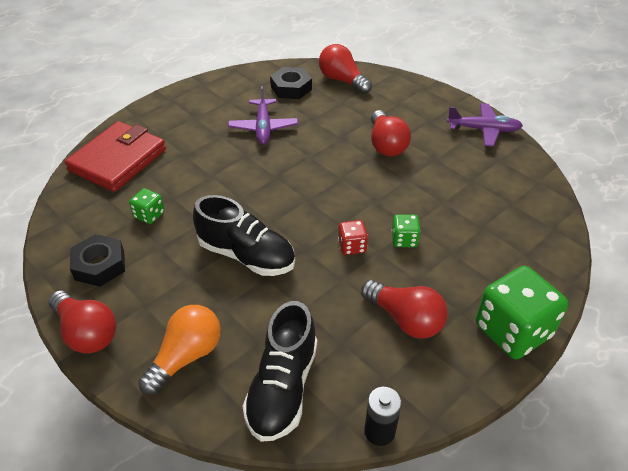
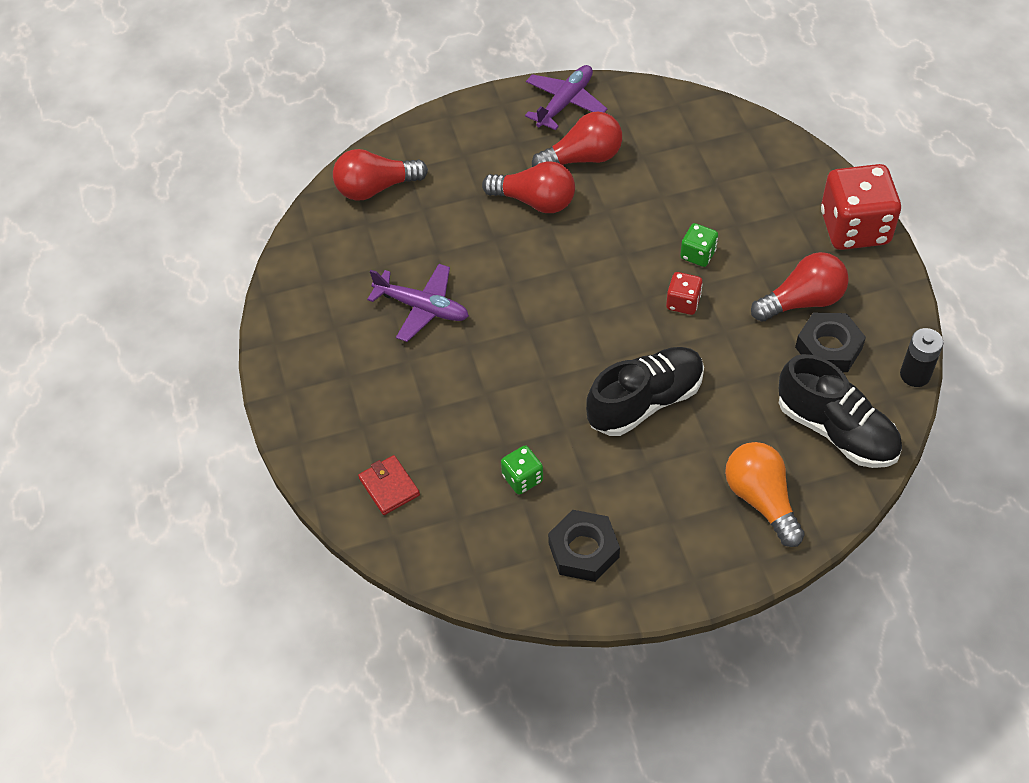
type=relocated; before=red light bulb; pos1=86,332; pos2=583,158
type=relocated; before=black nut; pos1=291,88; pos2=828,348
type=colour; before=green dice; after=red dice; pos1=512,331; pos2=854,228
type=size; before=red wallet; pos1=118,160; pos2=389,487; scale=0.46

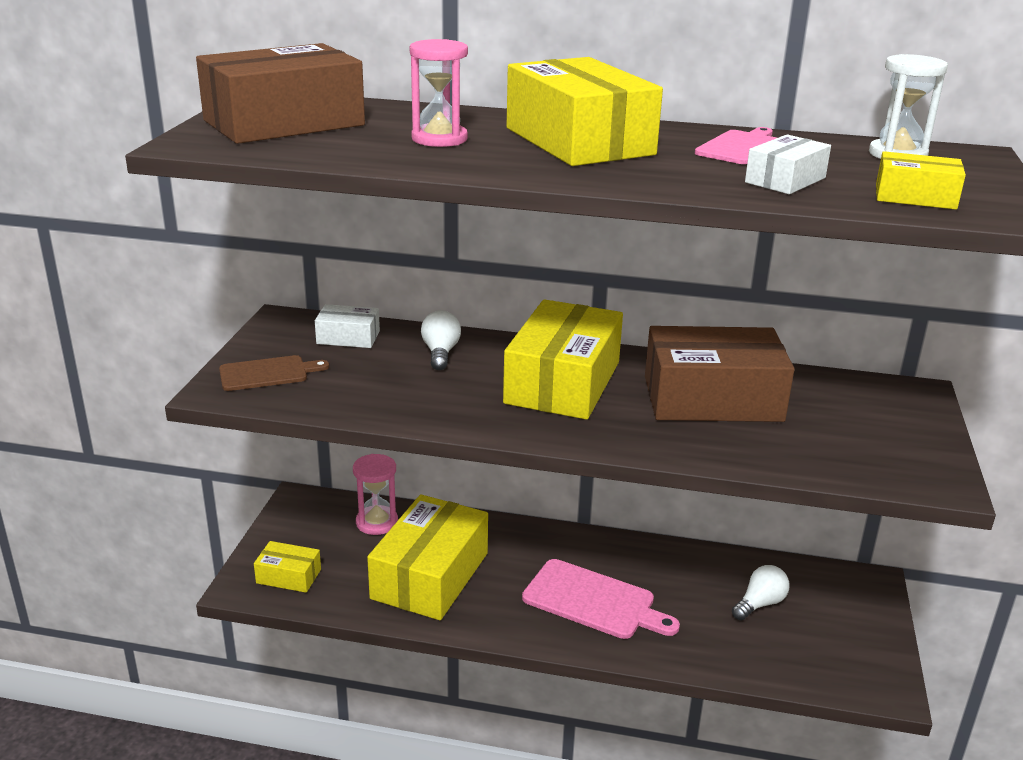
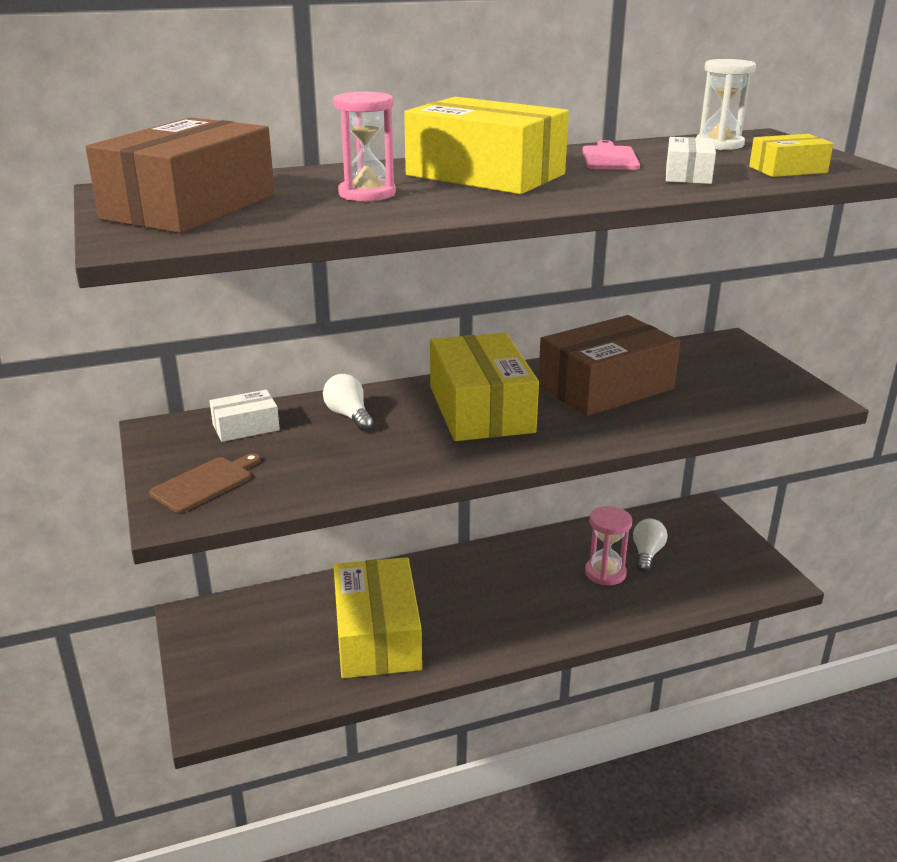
type=missing; before=yellow box; pos1=288,576
type=missing; before=pink cutting board; pos1=593,601
type=relocated; before=pink hourglass; pos1=377,522; pos2=605,573

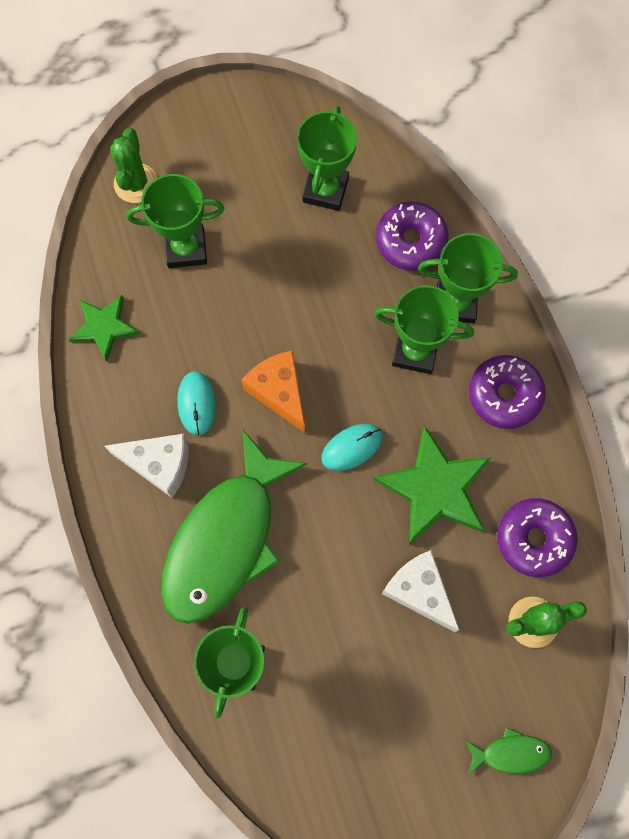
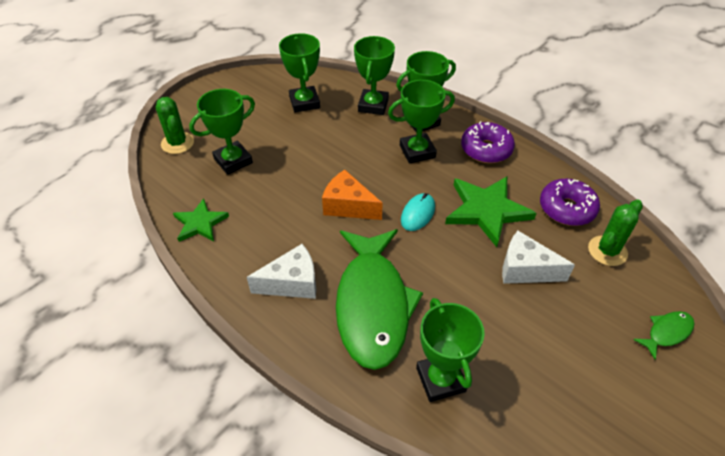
type=missing; before=turquoise mouse; pos1=196,403
type=exchanged; before=purple donut; after=green trophy; pos1=410,241; pos2=373,105

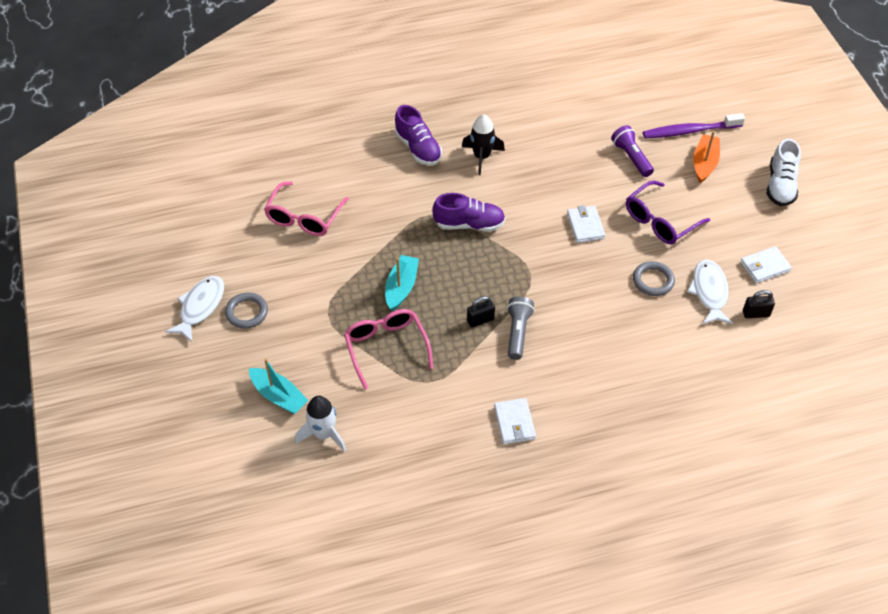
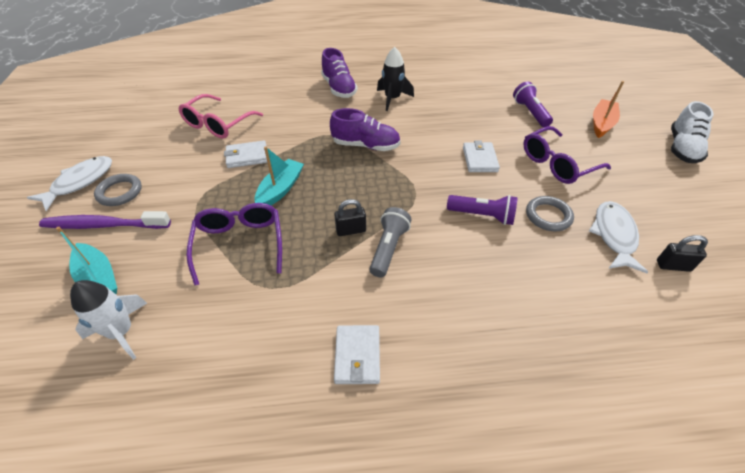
type=appeared; after=purple flashlight; pos2=482,216
type=relocated; before=purple toothbrush; pos1=689,131; pos2=104,225
type=relocated; before=white wallet; pos1=764,266; pos2=247,156
type=colour; before=pink glasses; after=purple glasses; pos1=386,348; pos2=239,244

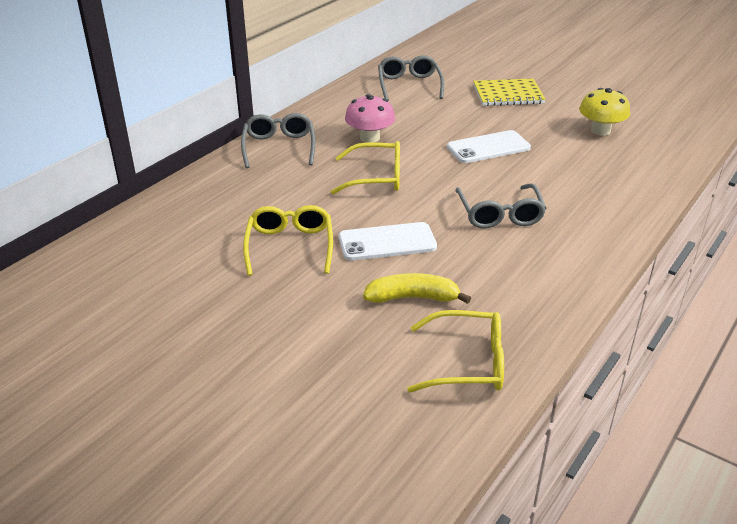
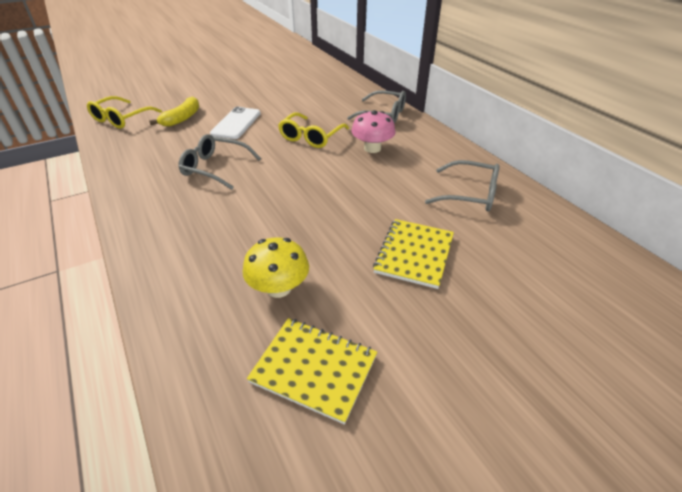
type=missing; before=yellow glasses; pos1=290,246
type=missing; before=white phone; pos1=488,147
type=appeared; after=yellow notebook; pos2=314,369

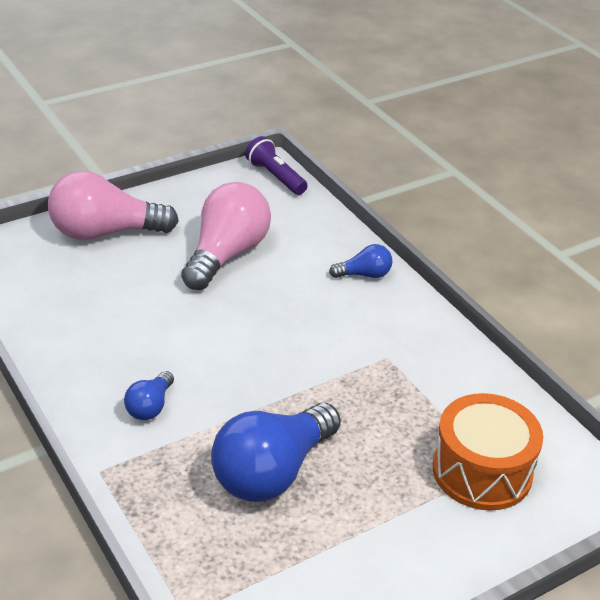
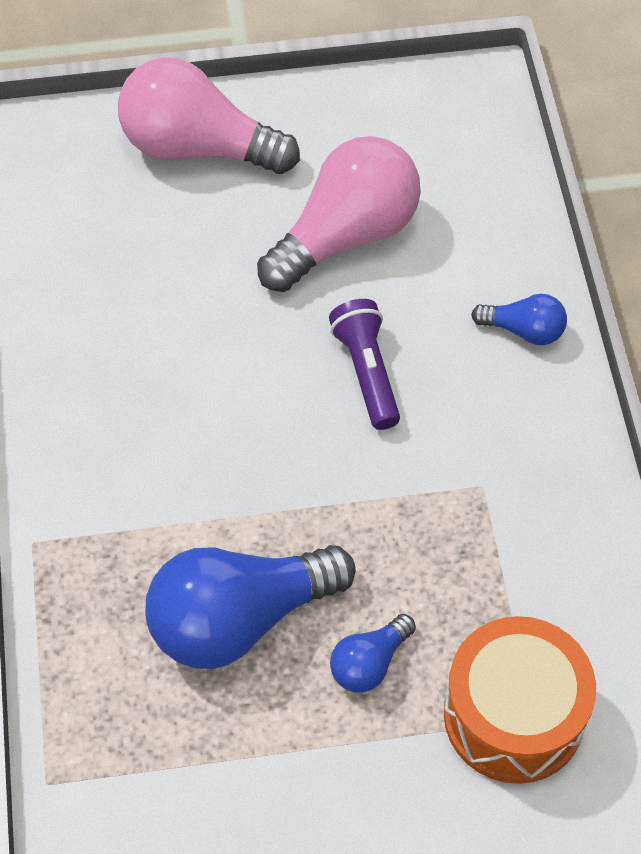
type=relocated; before=blue light bulb; pos1=150,407; pos2=369,663
type=relocated; before=purple flashlight; pos1=275,177; pos2=367,372

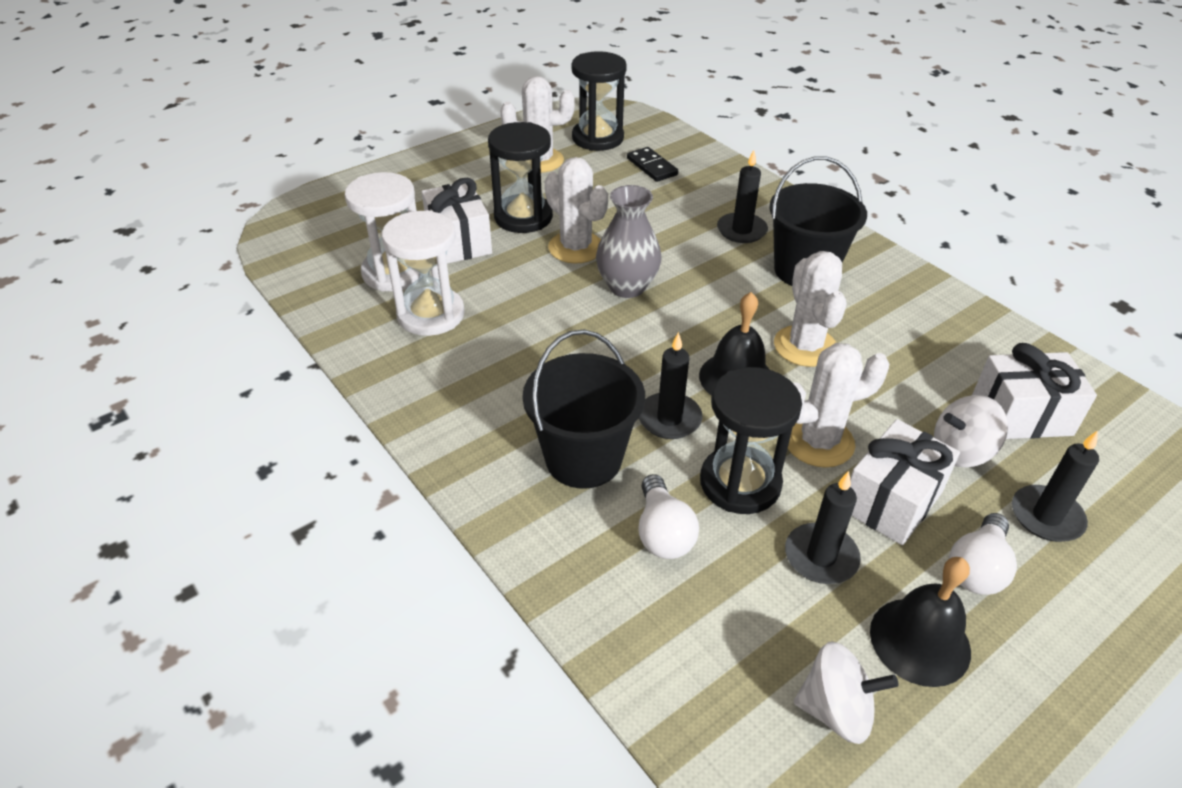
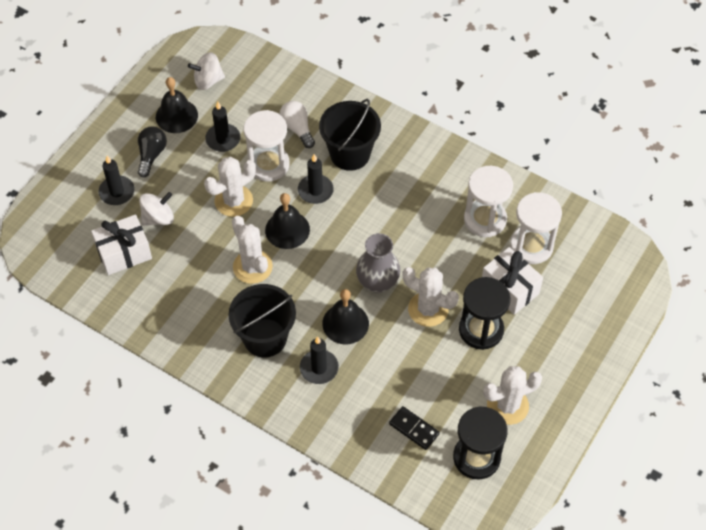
type=missing; before=white gift; pos1=891,500
type=appeared; after=black bell; pos2=345,323
type=colour; before=black hourglass; after=white hourglass; pos1=740,483; pos2=268,164
type=colour; before=white light bulb; after=black light bulb; pos1=977,568; pos2=151,155

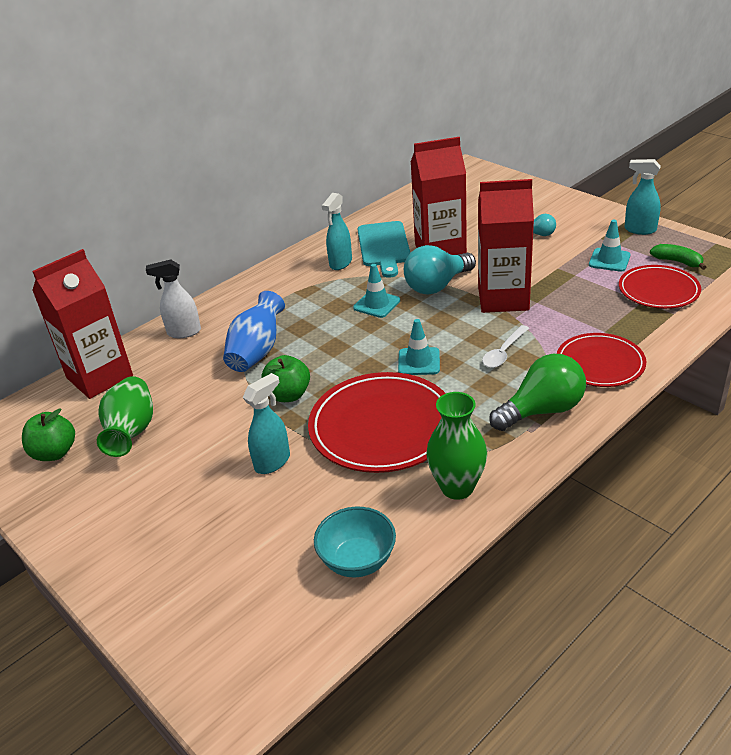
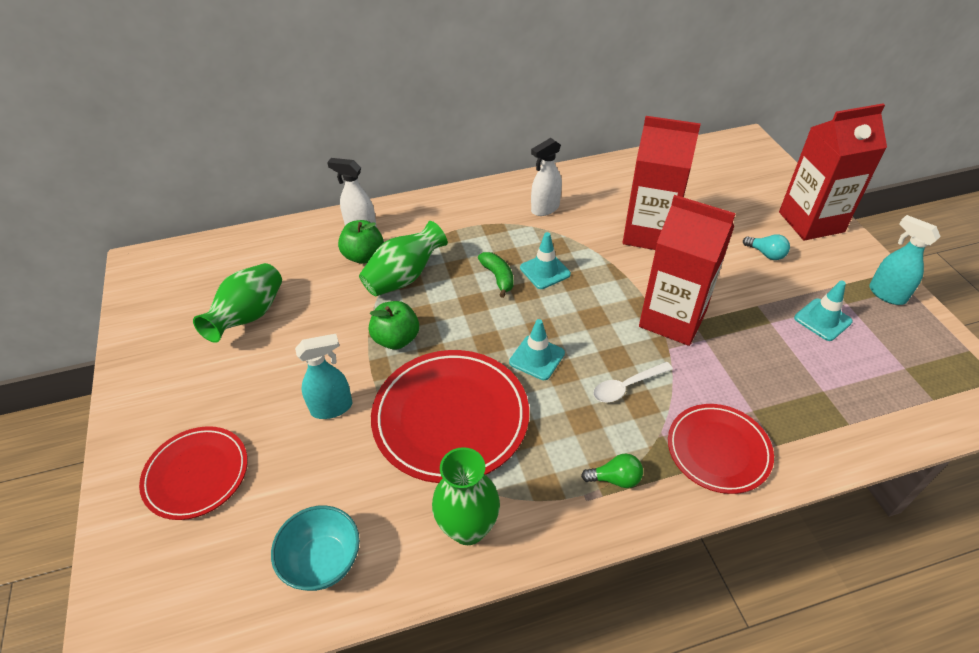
type=missing; before=turquoise cutting board; pos1=384,246
type=missing; before=turquoise light bulb; pos1=437,285
type=relocated; before=green apple; pos1=54,453; pos2=363,256
type=relocated; before=red carton; pos1=99,377; pos2=811,222
type=relocated; before=red plate; pos1=658,290; pos2=196,474
type=relocated; before=green banana; pos1=677,261; pos2=498,277
type=colour; before=blue vase; after=green vase; pos1=257,351; pos2=404,277
type=colour; before=turquoise spray bottle; after=white spray bottle; pos1=340,263; pos2=545,209
type=size; before=green light bulb; pos1=542,410; pos2=615,479; scale=0.5

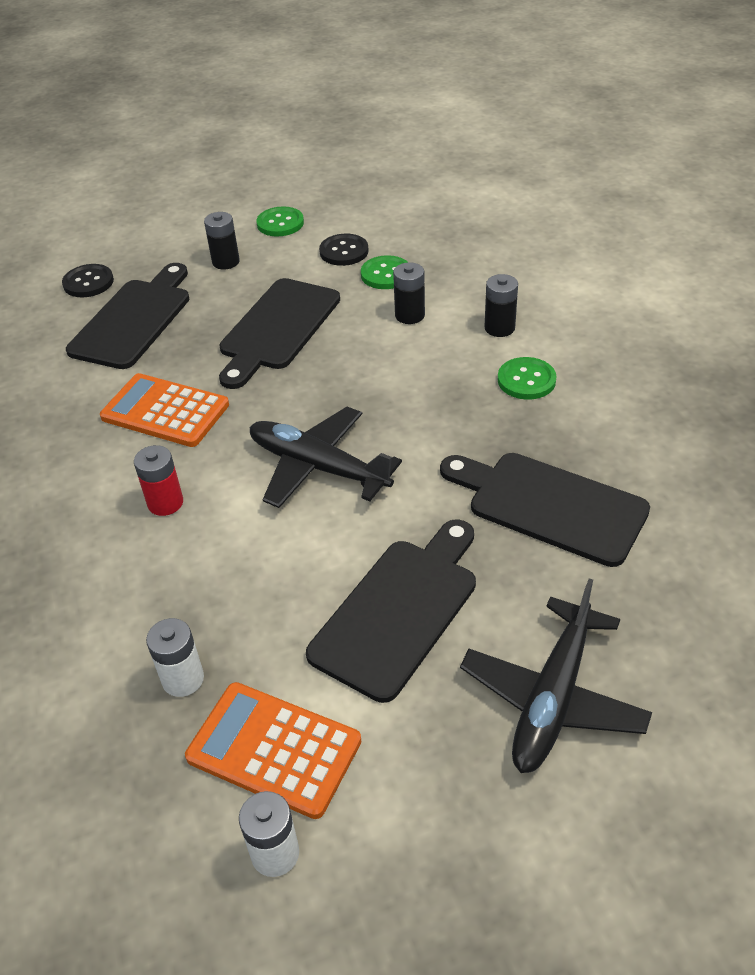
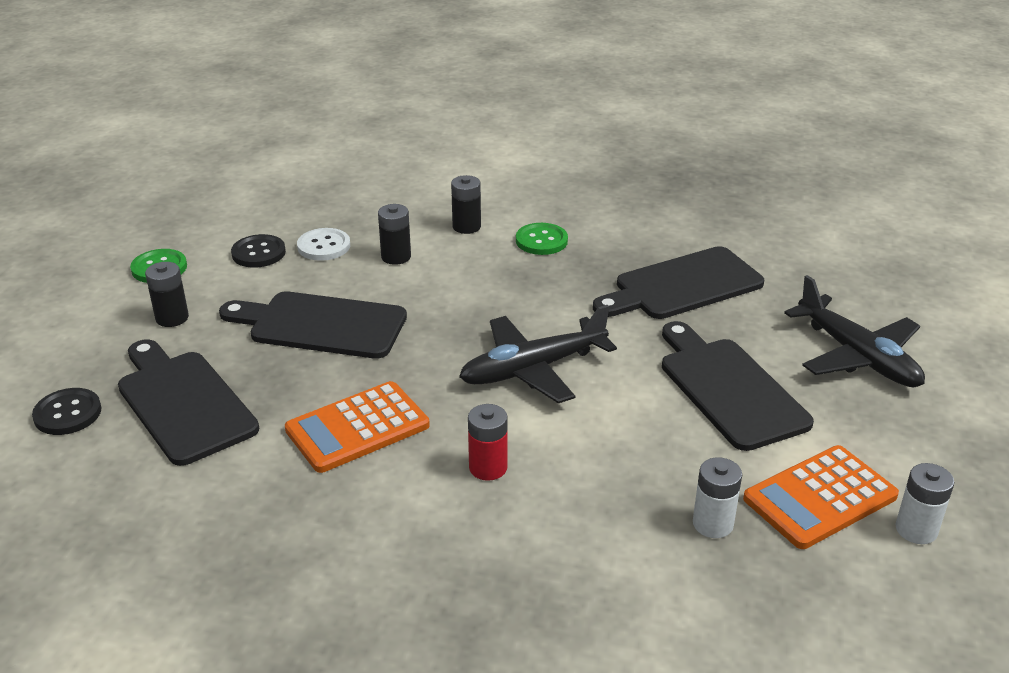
type=colour; before=green button; after=white button; pos1=386,274; pos2=324,246
type=spun; before=black cutting board; pos1=277,328; pos2=321,325; turn=135

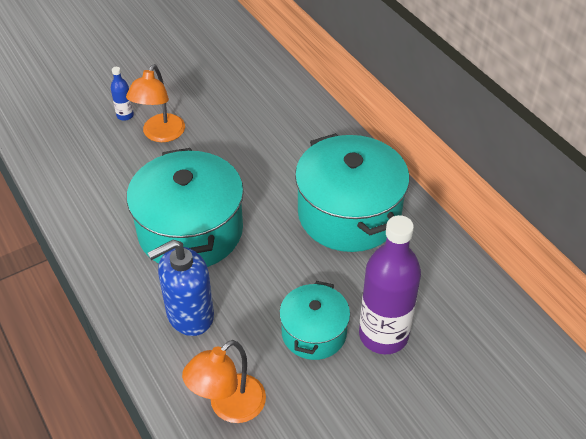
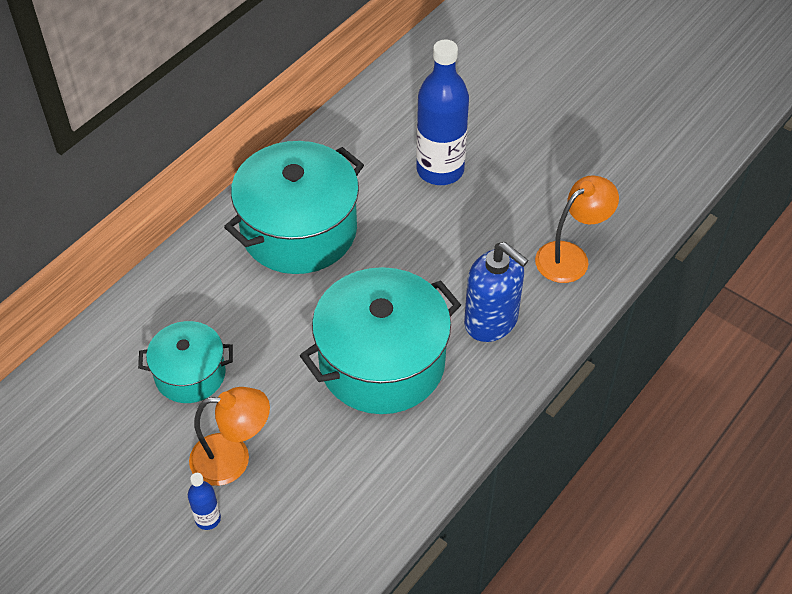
type=relocated; before=turquoise pot; pos1=314,333; pos2=190,374
type=colour; before=purple bottle; after=blue bottle; pos1=383,335; pos2=440,170
type=spun; before=orange lamp; pos1=229,407; pos2=570,256; turn=-60

